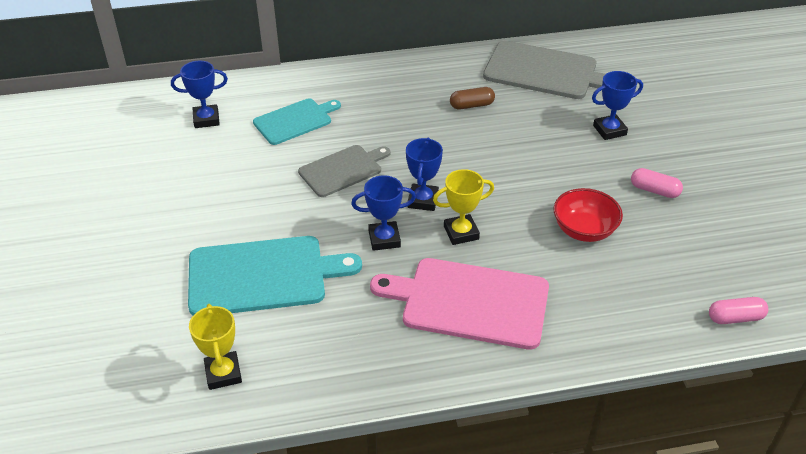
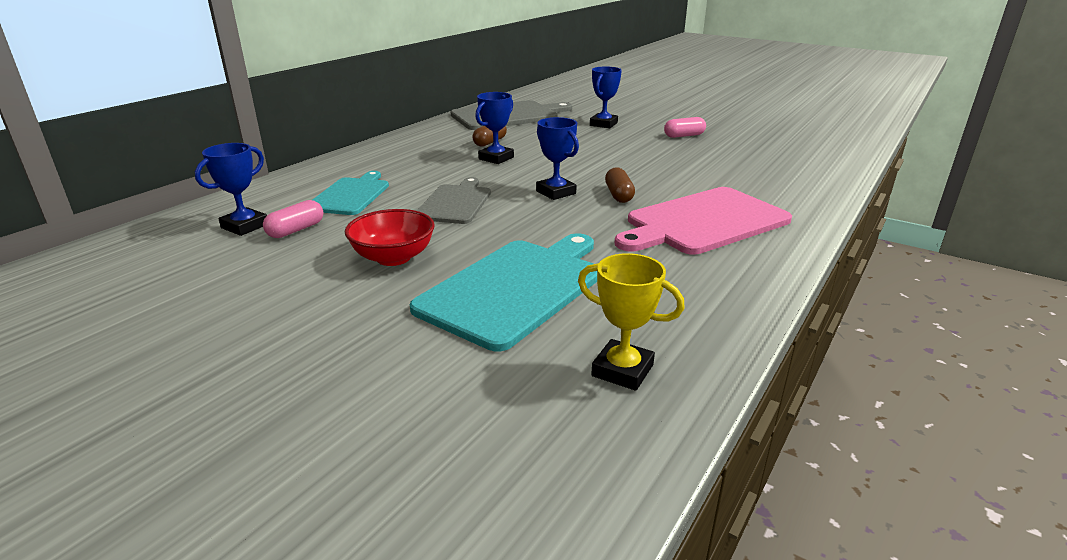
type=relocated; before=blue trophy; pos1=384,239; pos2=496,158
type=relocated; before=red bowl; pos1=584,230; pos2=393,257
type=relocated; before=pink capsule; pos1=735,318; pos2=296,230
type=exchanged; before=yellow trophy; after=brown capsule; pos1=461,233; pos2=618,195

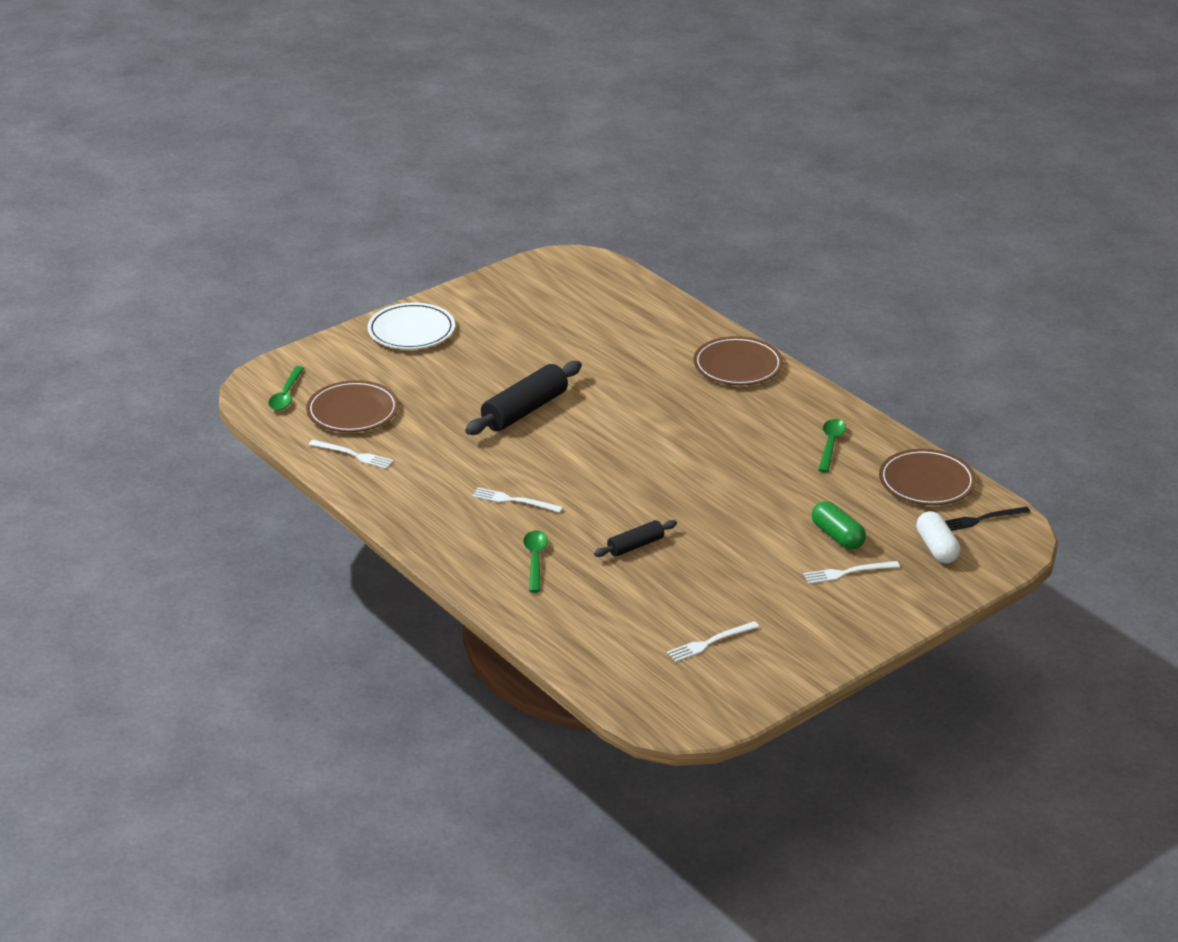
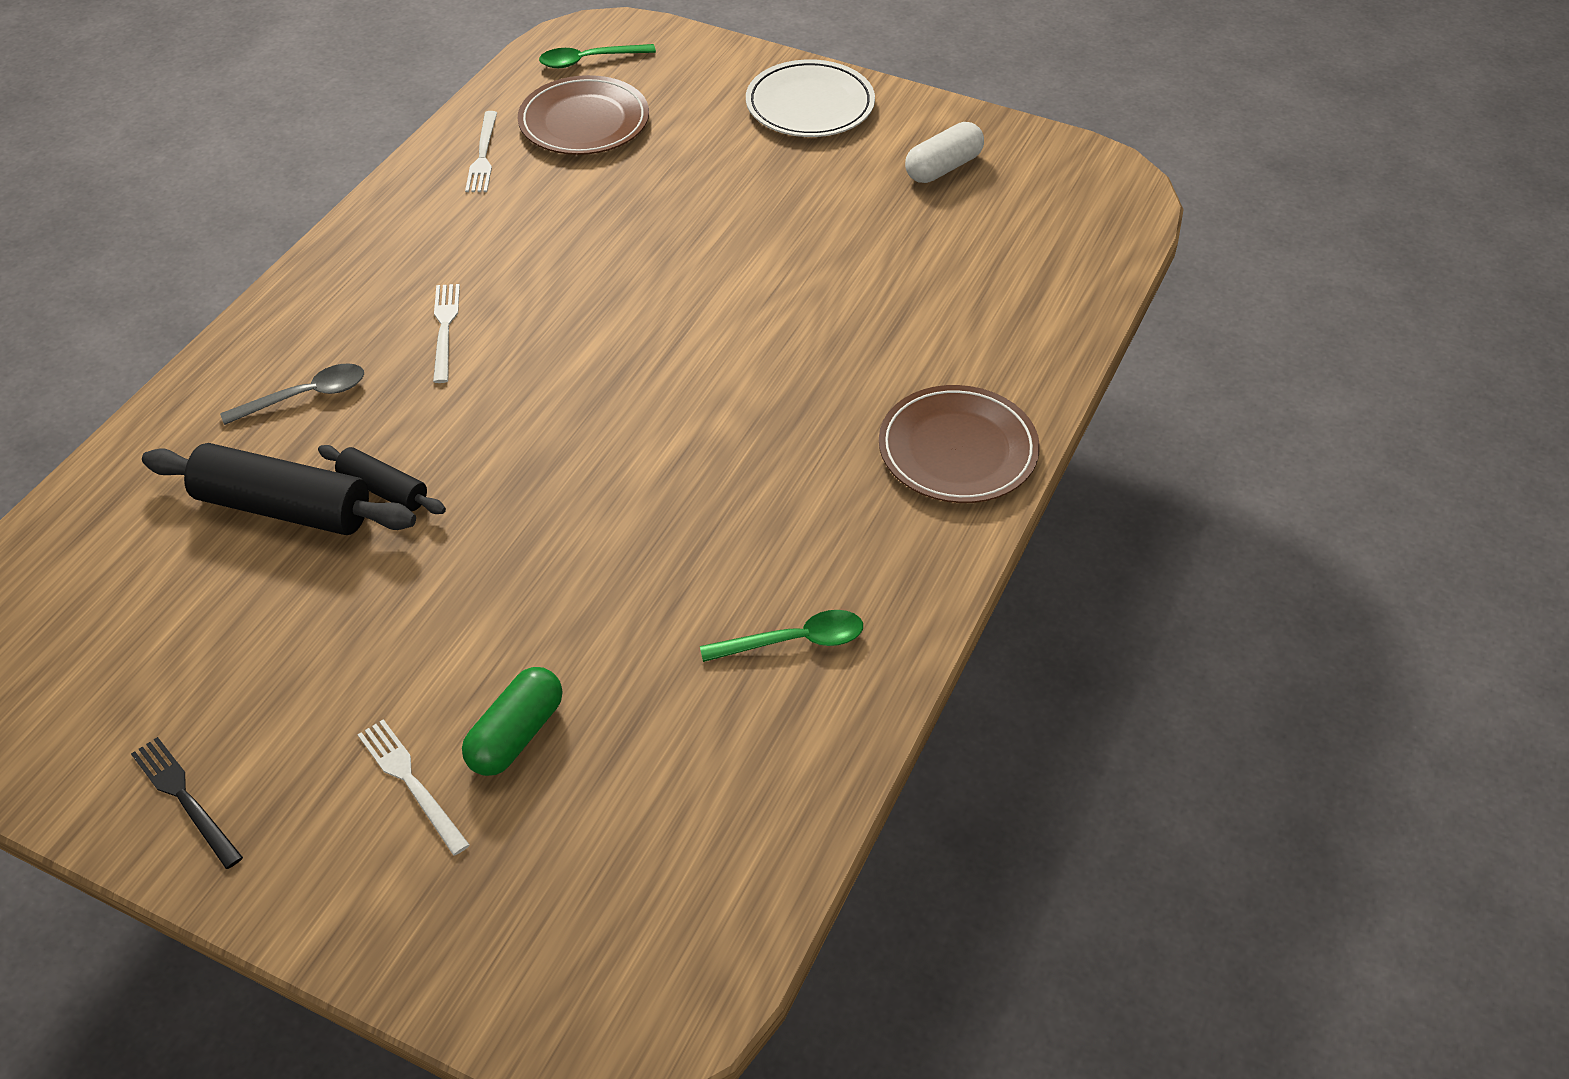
type=missing; before=white fork; pos1=710,642
type=missing; before=brown plate; pos1=926,482
type=relocated; before=black rolling pin; pos1=524,410; pos2=284,508
type=relocated; before=white capsule; pos1=936,548; pos2=943,167
type=relocated; before=black fork; pos1=981,519; pos2=185,799
type=colour; before=green spoon; after=grey spoon; pos1=535,560; pos2=306,396

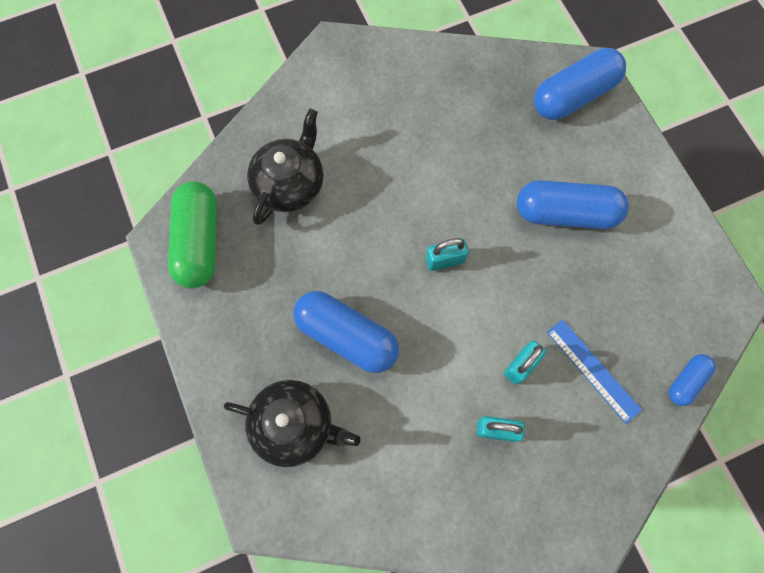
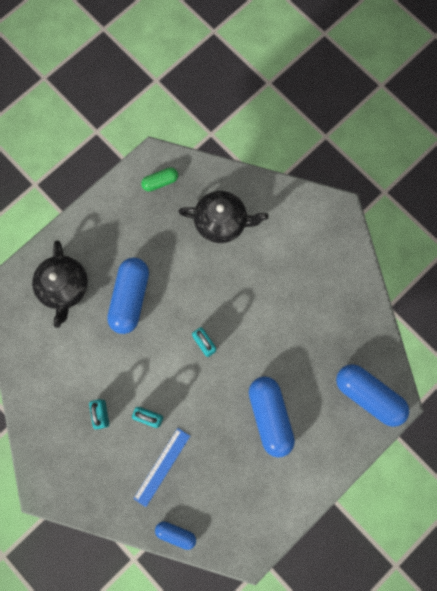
type=size; before=green capsule; pos1=199,241; pos2=160,182; scale=0.52

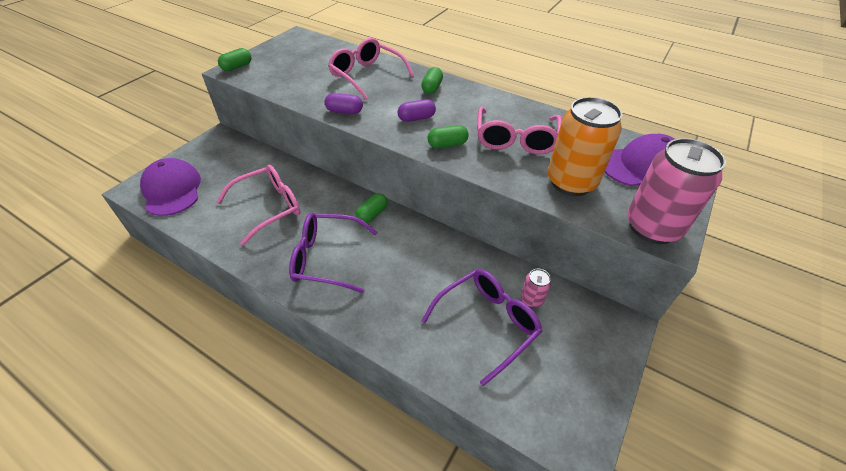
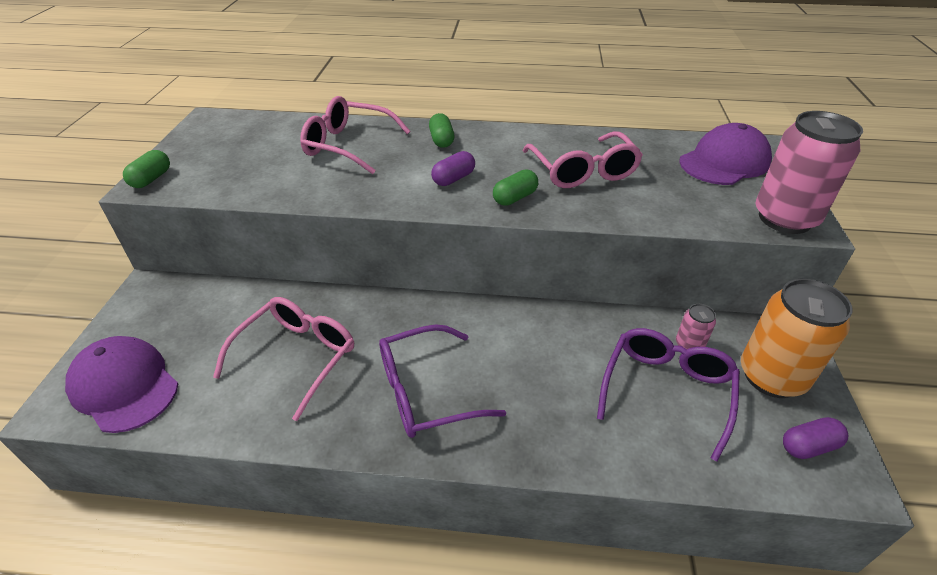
type=missing; before=green capsule; pos1=372,214
type=relocated; before=purple capsule; pos1=344,111; pos2=808,446
type=relocated; before=orange can; pos1=571,182; pos2=771,376

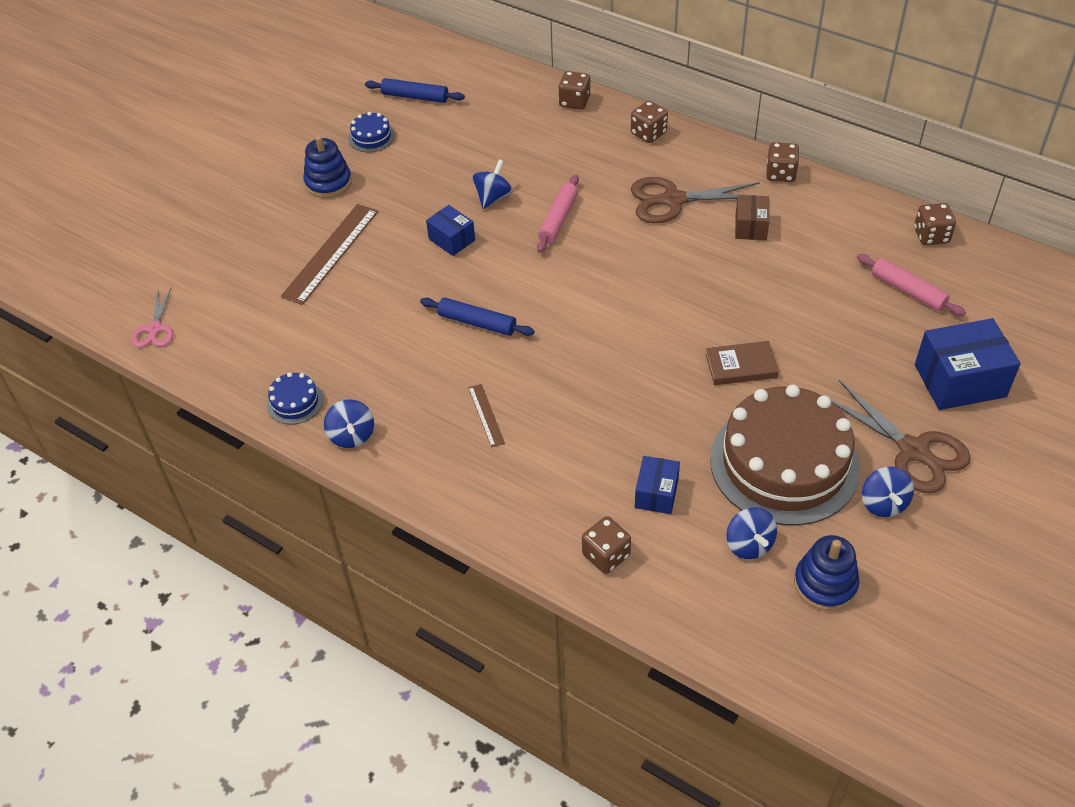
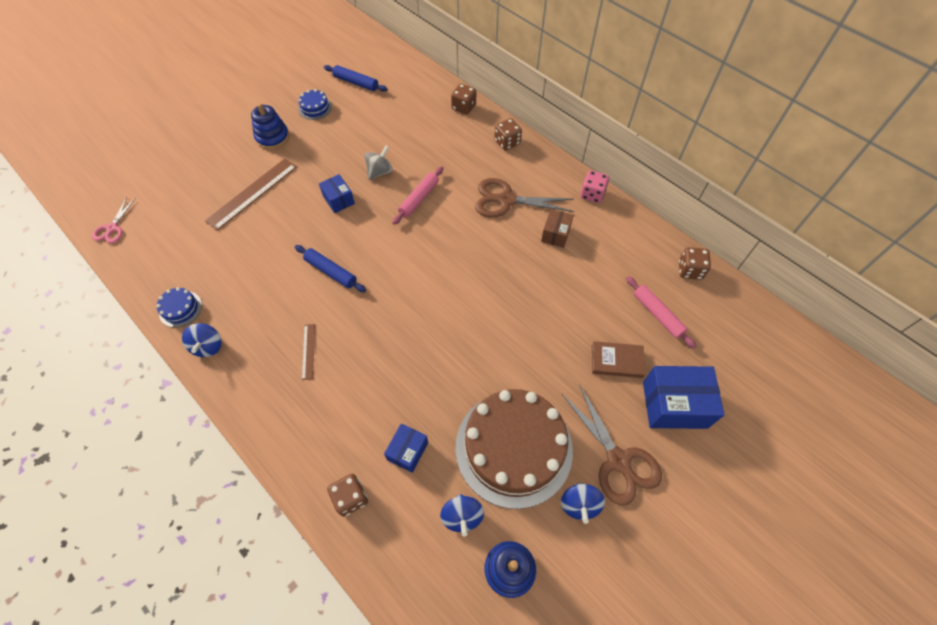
type=relocated; before=brown book; pos1=741,366; pos2=617,361
type=colour; before=blue spinning top; after=grey spinning top; pos1=493,197; pos2=380,172
type=colour; before=brown dice; after=pink dice; pos1=780,174; pos2=592,194

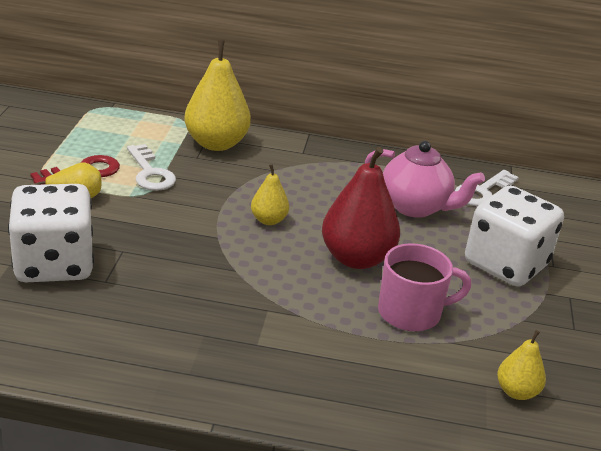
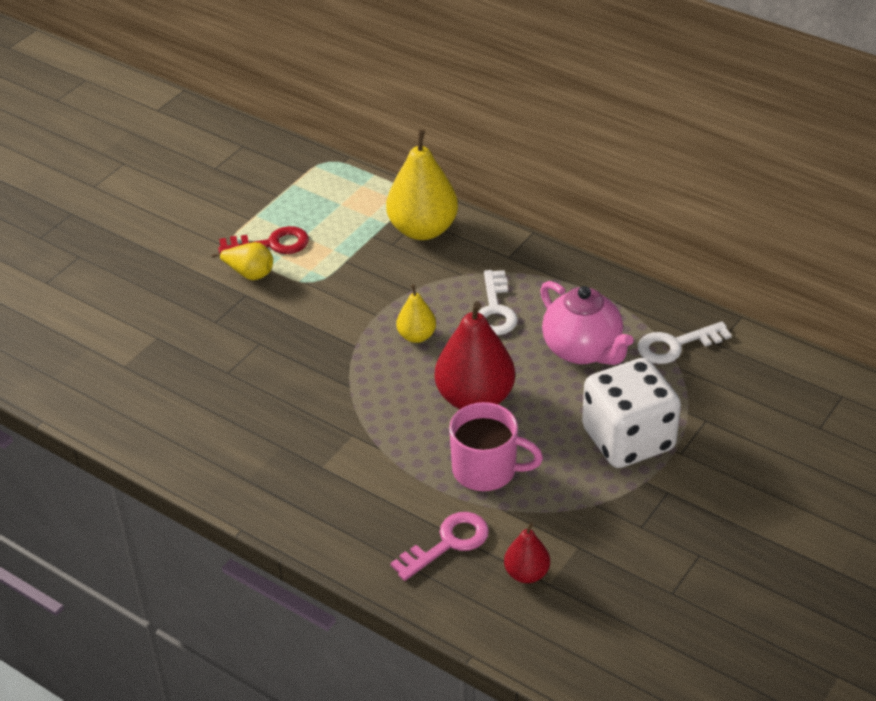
type=missing; before=white dice; pos1=54,264
type=appeared; after=pink key; pos2=448,543
type=relocated; before=white key; pos1=150,173; pos2=495,310
type=colour; before=yellow pear; after=red pear; pos1=516,392; pos2=526,573

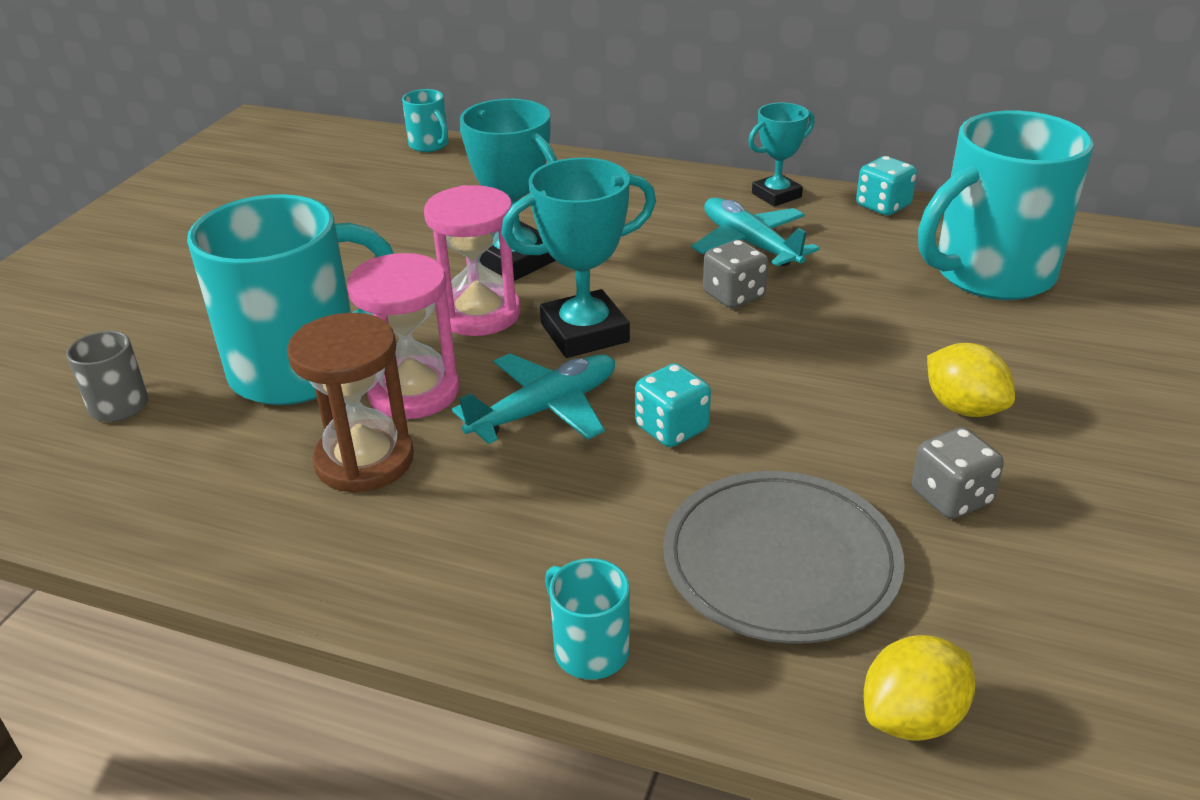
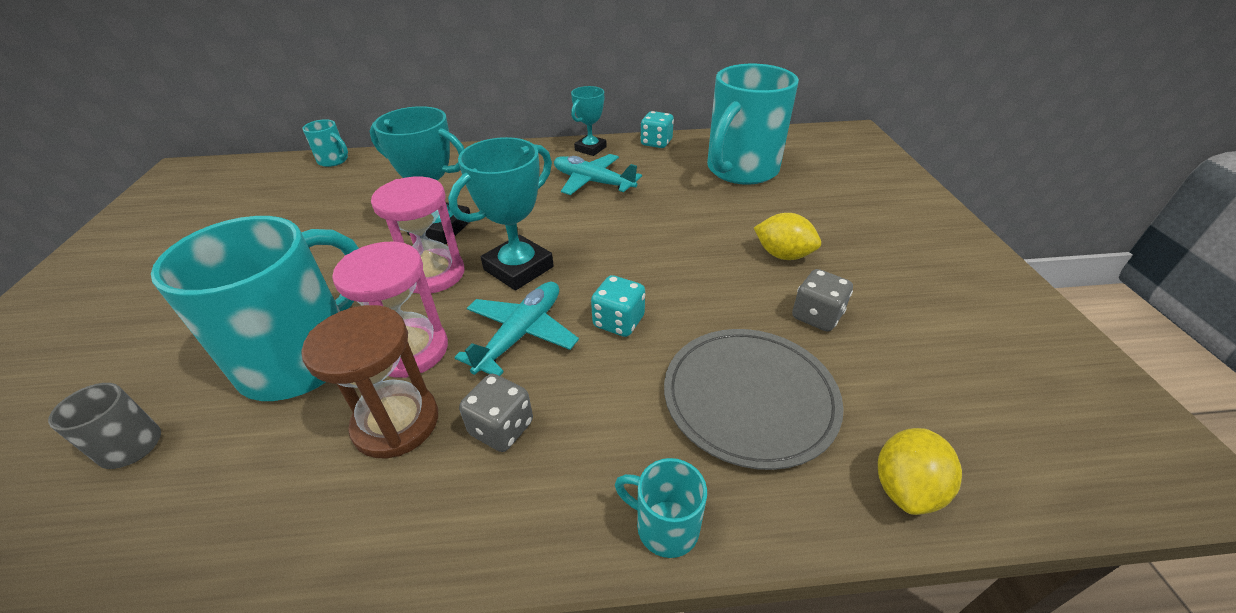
type=relocated; before=grey dice; pos1=733,296; pos2=501,428

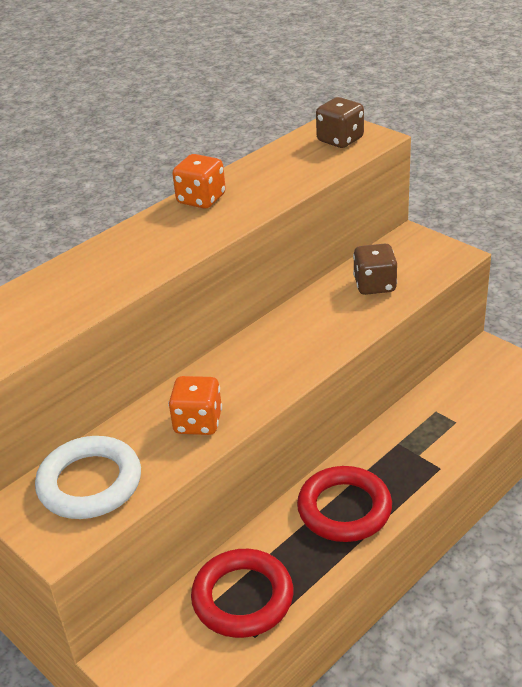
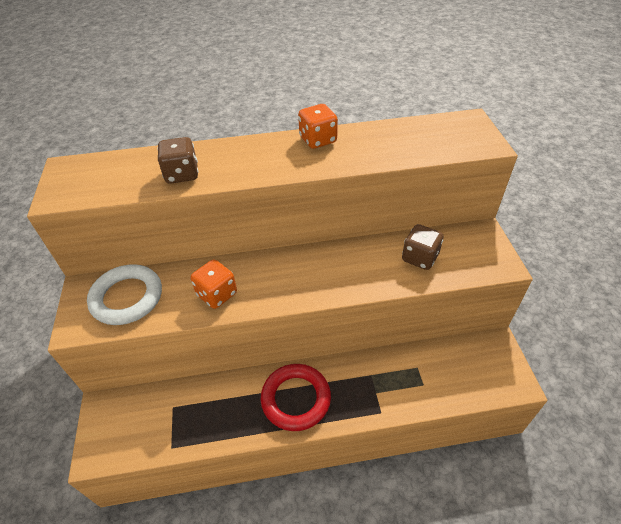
type=missing; before=red ring; pos1=243,598
type=relocated; before=brown dice; pos1=340,140; pos2=182,174

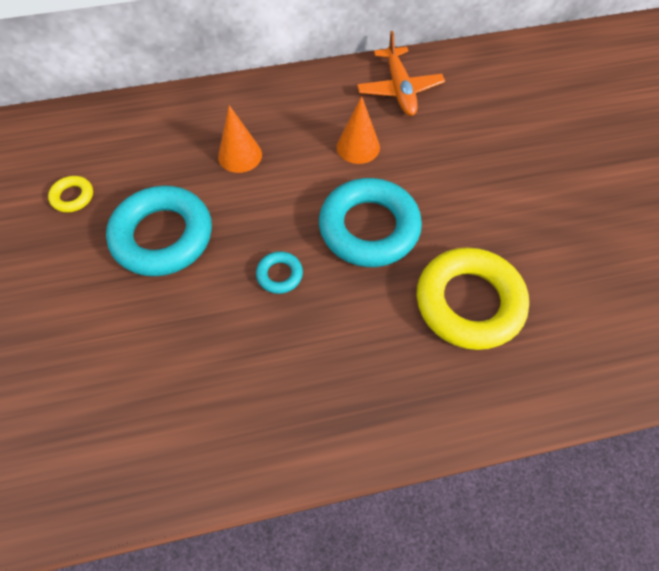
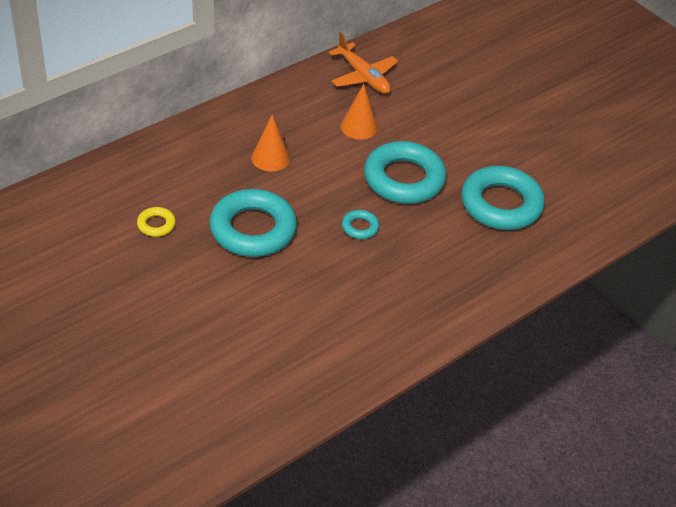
type=colour; before=yellow ring; after=turquoise ring; pos1=469,302; pos2=501,204

